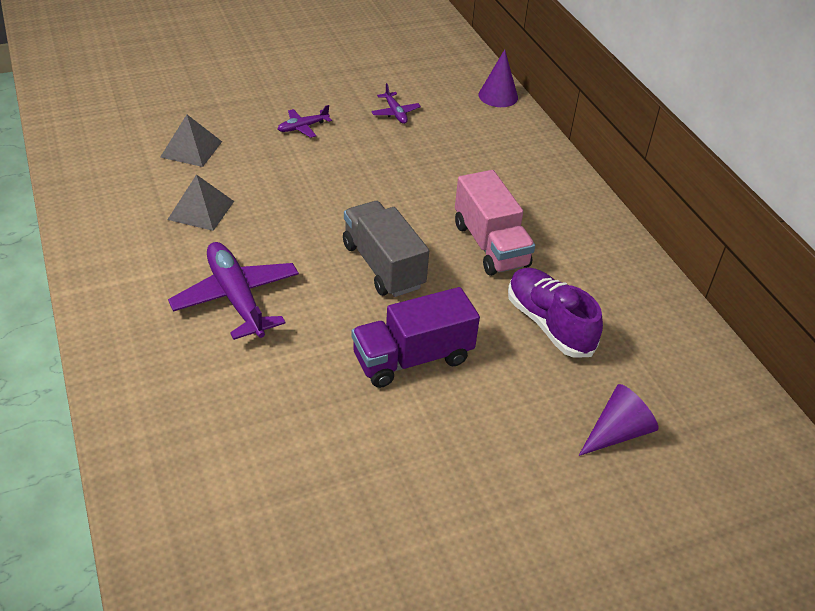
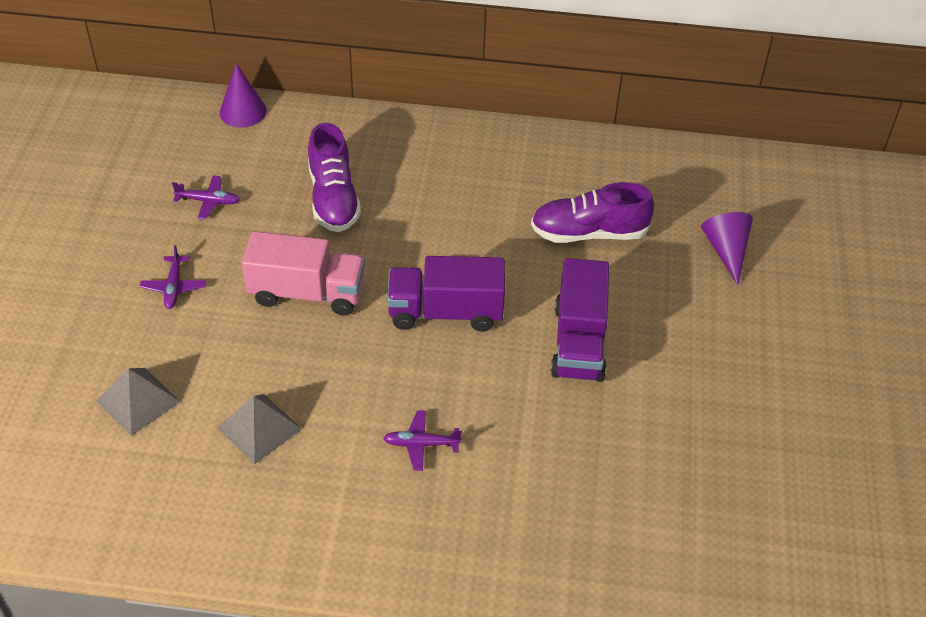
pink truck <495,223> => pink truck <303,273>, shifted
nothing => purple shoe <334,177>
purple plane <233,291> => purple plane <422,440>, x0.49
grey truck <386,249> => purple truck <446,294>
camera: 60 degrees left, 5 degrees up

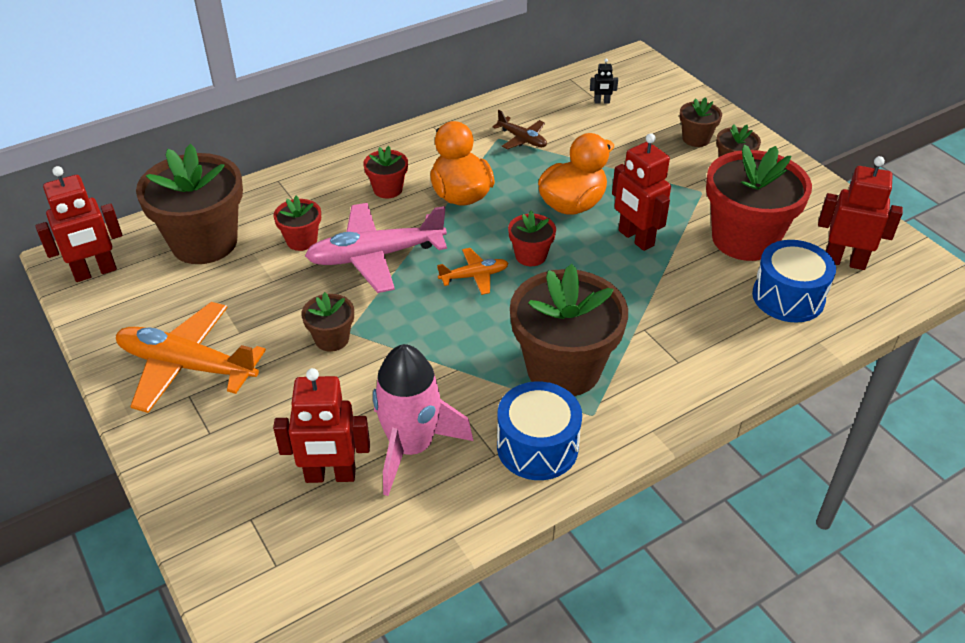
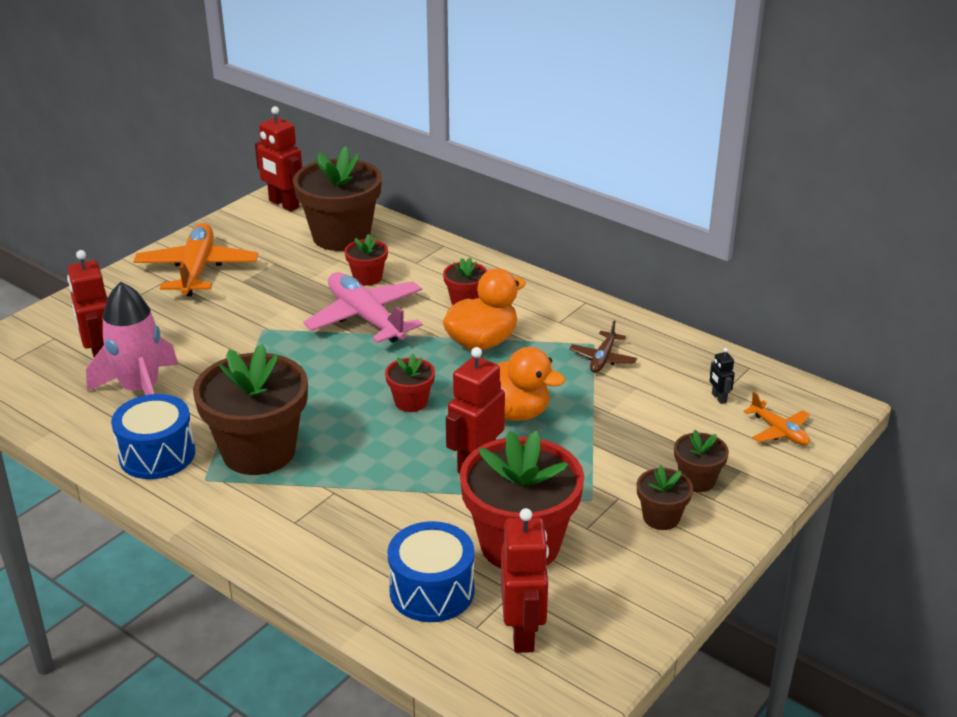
orange plane <473,271> => orange plane <776,418>, shifted
brown flower pot <327,322> => nothing
camera: 70 degrees right, 10 degrees down

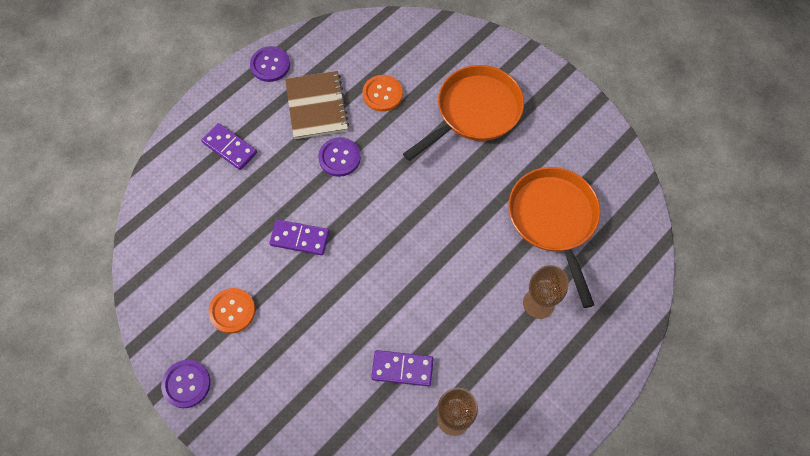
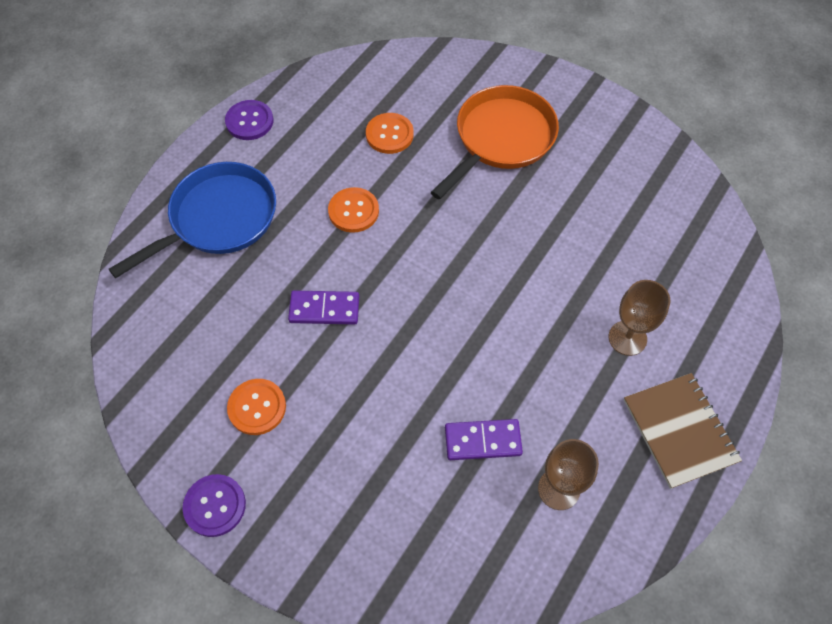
purple domino <229,146> => blue pan <192,220>
purple button <339,157> => orange button <353,210>
brown notebook <317,105> => brown notebook <683,431>, shifted
orange pan <554,237> => nothing
camera: 10 degrees left, 5 degrees down

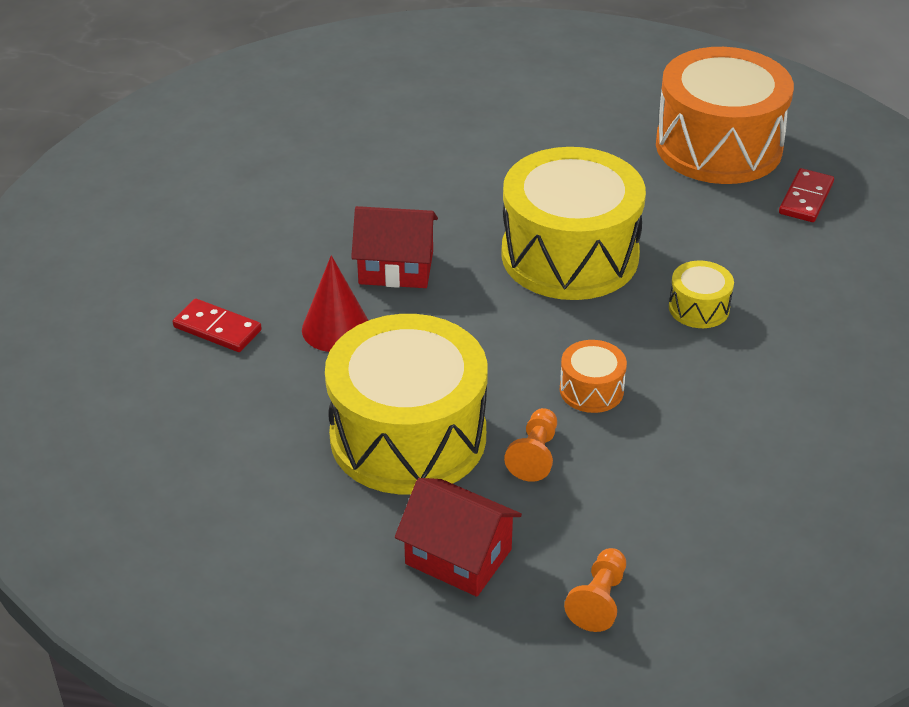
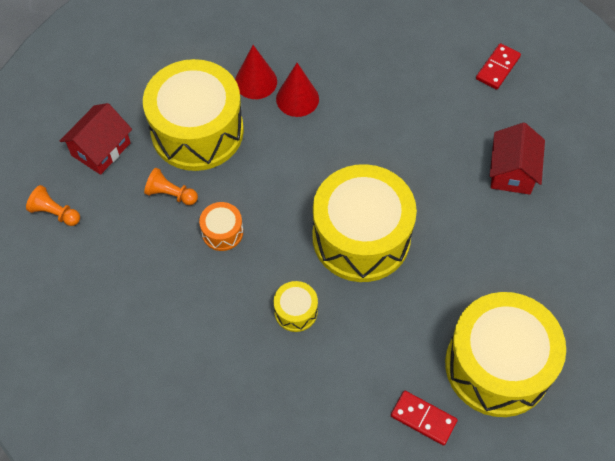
nothing => red cone <256,72>
orange drum <725,115> => yellow drum <505,354>
red domino <217,325> => red domino <498,66>, shifted
red house <394,247> => red house <517,159>, shifted
camera: 95 degrees right, 20 degrees up

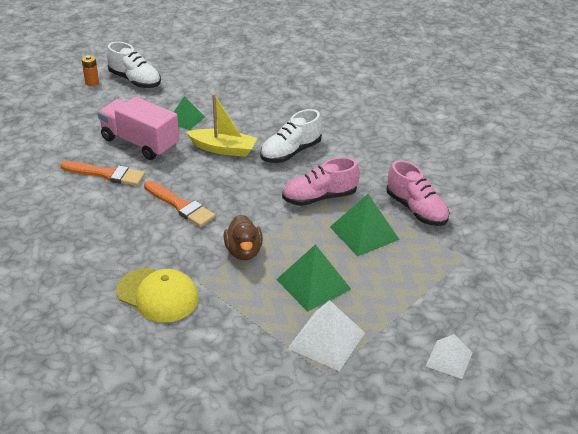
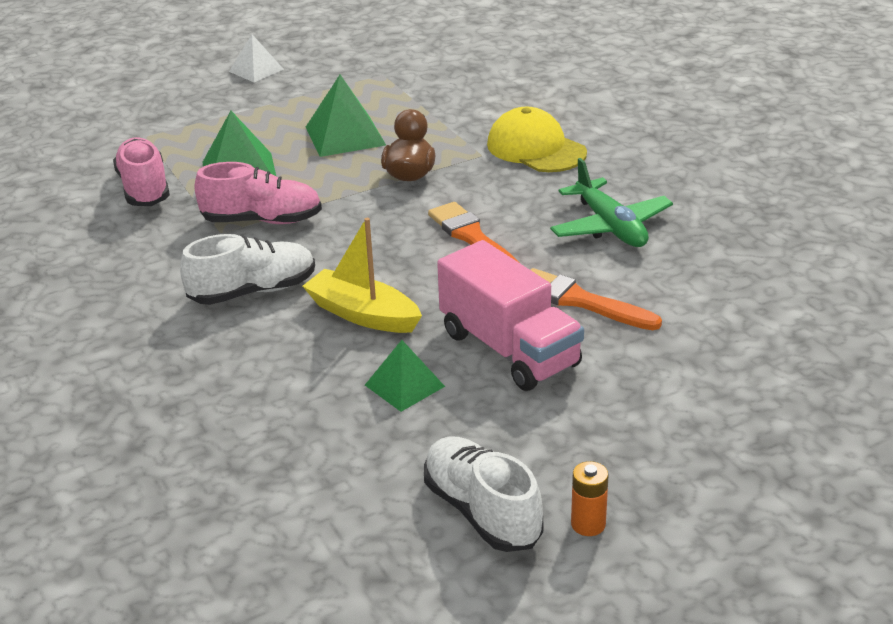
nothing => green plane <611,202>
white pyramid <326,335> => nothing
camera: 160 degrees left, 5 degrees down

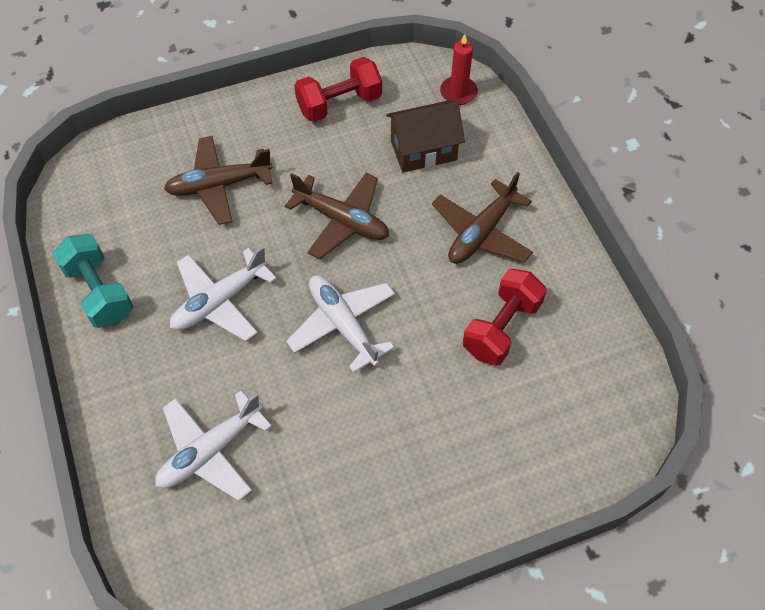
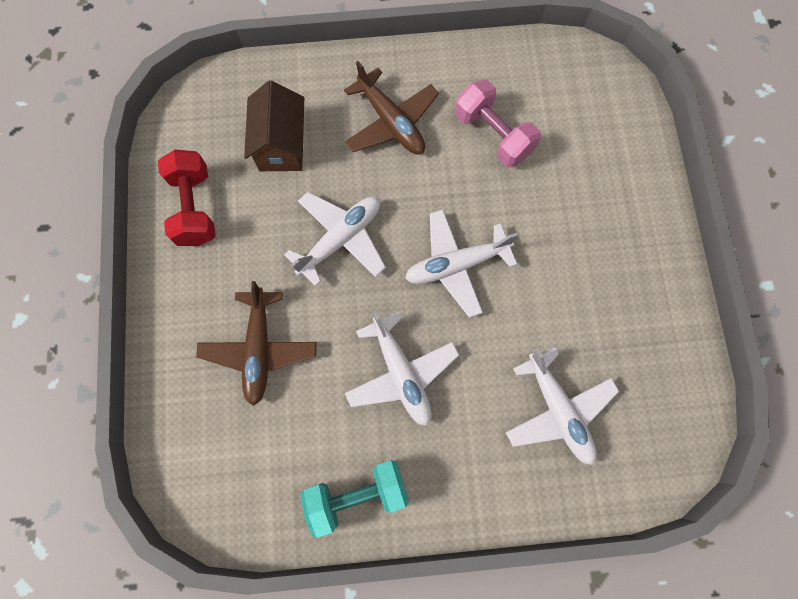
brown plane <337,216> => white plane <335,239>
red dumbbell <505,317> => pink dumbbell <498,123>
red candle <459,69> => nothing
camera: 75 degrees left, 15 degrees up

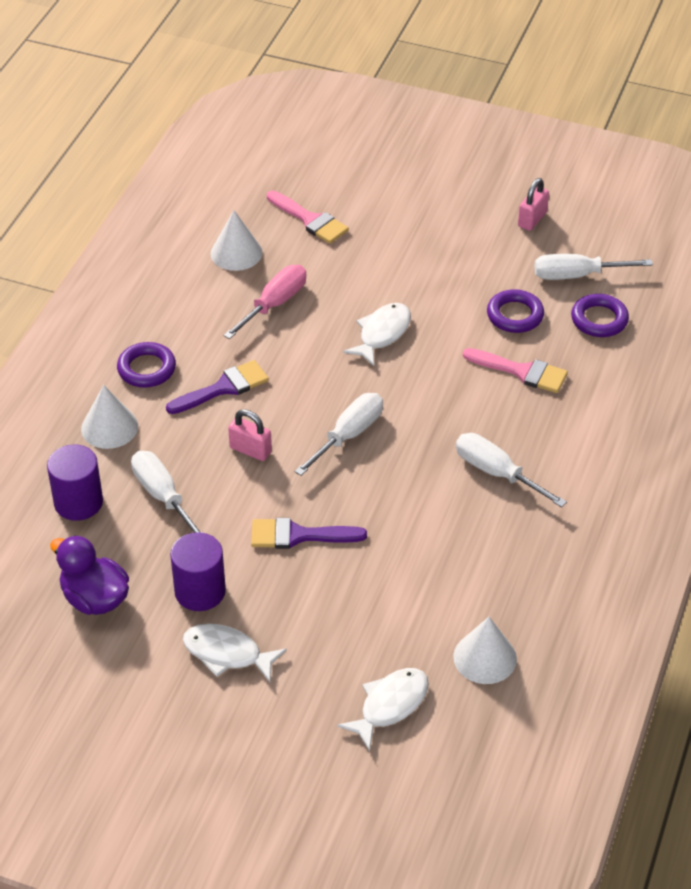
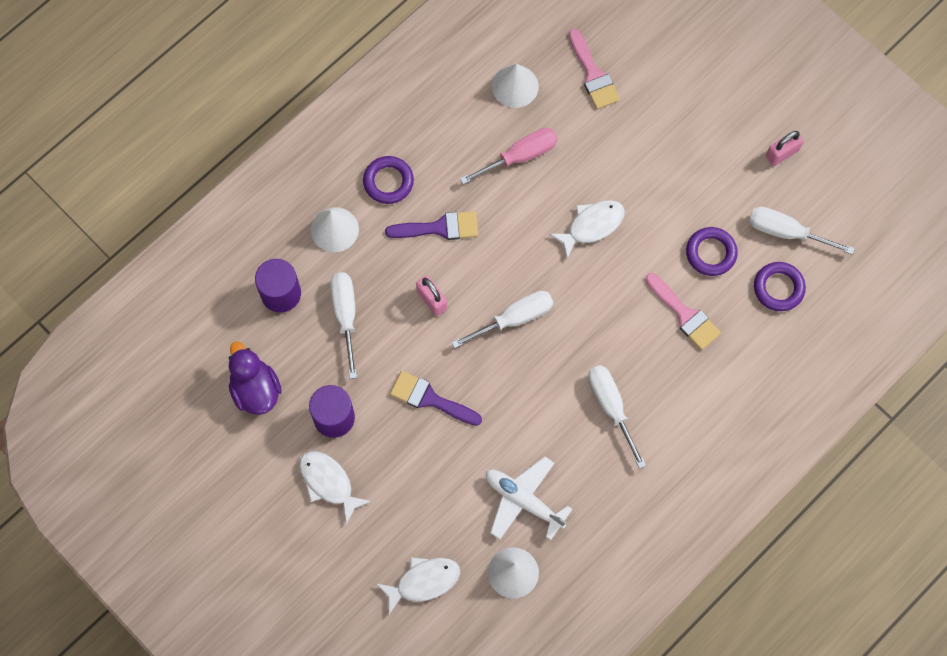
nothing => white plane <529,498>
camera: 25 degrees right, 25 degrees up

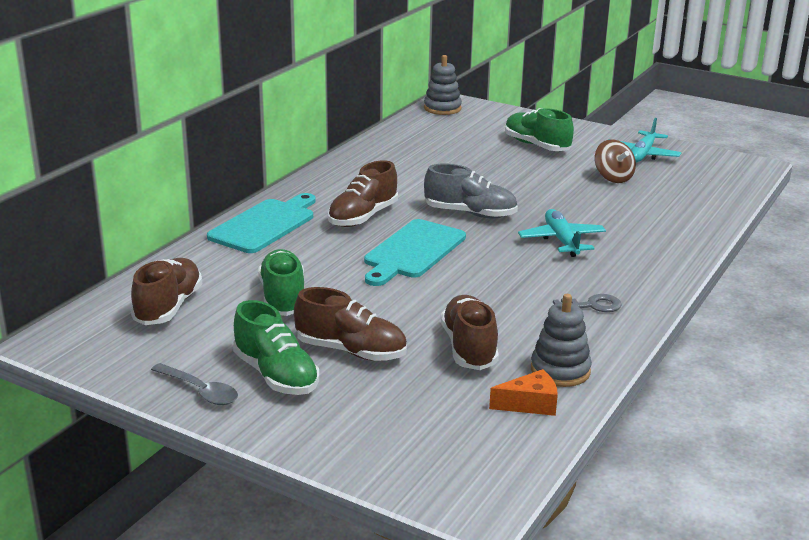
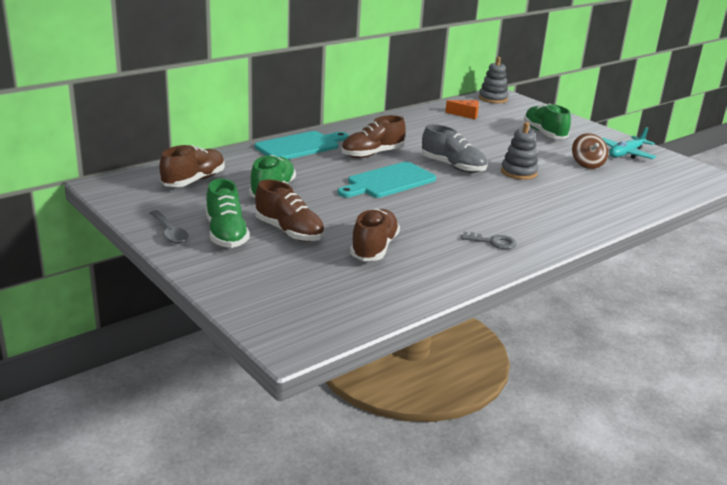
orange cheese <523,392> => orange cheese <462,109>, shifted
grey stacking toy <561,340> => grey stacking toy <519,151>, shifted
turquoise plane <562,233> => nothing
camera: 20 degrees right, 0 degrees up

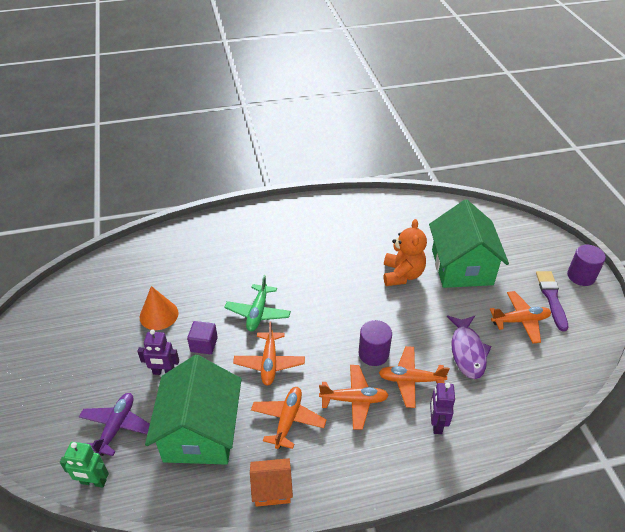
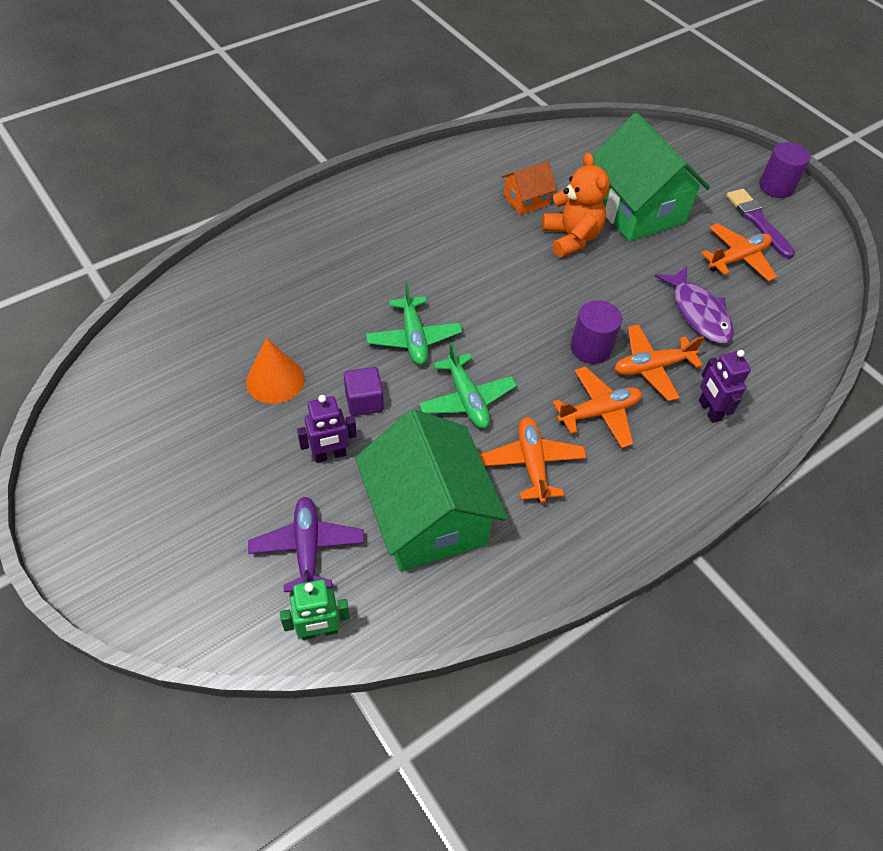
orange plane <269,353> => green plane <468,385>
orange house <271,482> => orange house <529,188>, shifted
camera: 25 degrees left, 10 degrees up

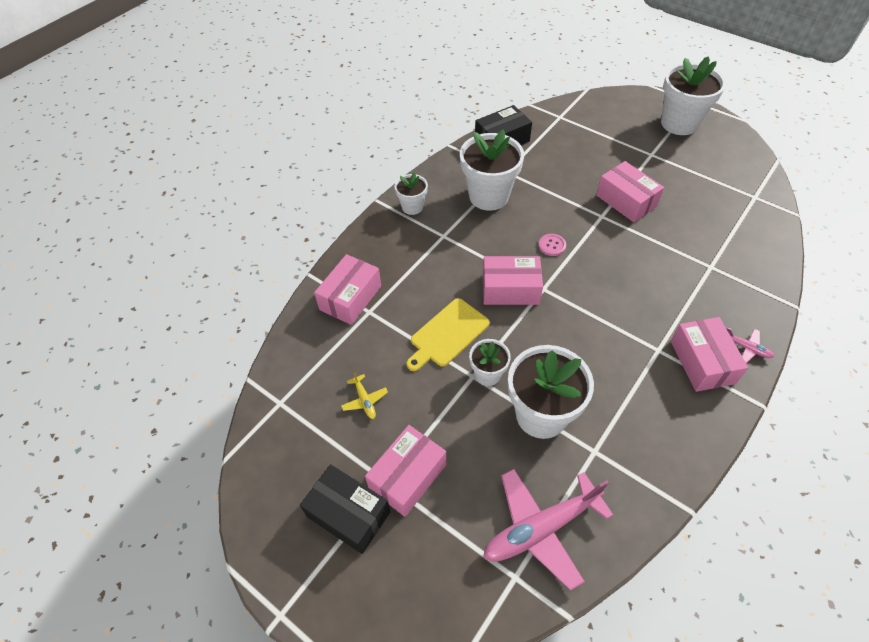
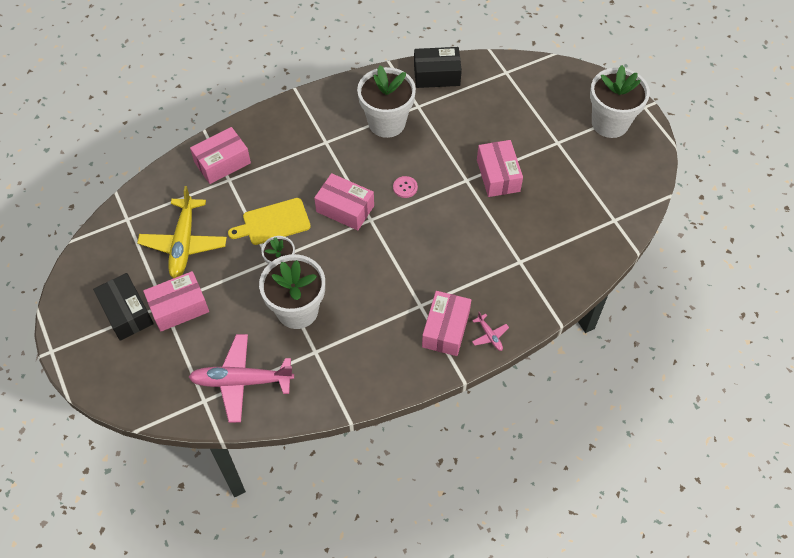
yellow plane <364,395> => yellow plane <182,232>, x2.28
white flower pot <411,193> => nothing
camera: 25 degrees right, 5 degrees up

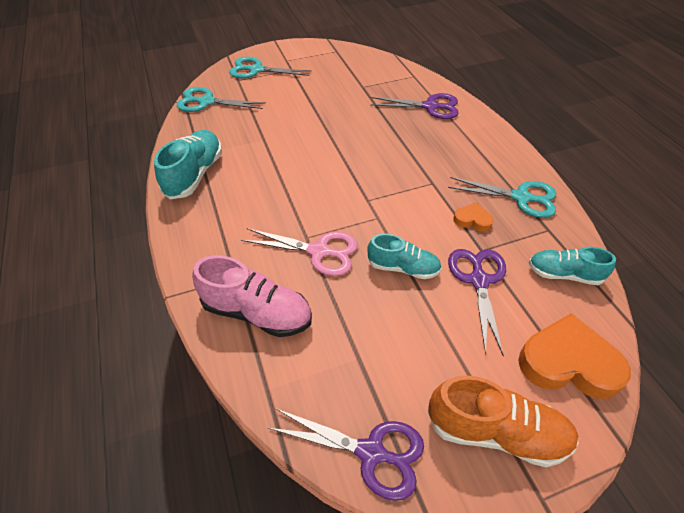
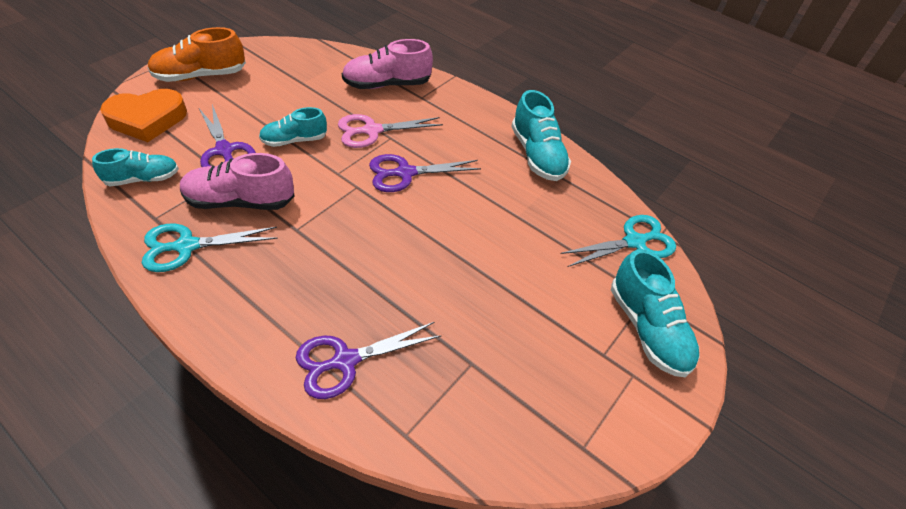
orange heart <473,217> => pink shoe <237,181>
purple scissors <346,454> => purple scissors <425,173>, shifted
turquoise scissors <270,68> => turquoise shoe <655,313>
camera: 145 degrees right, 0 degrees up

